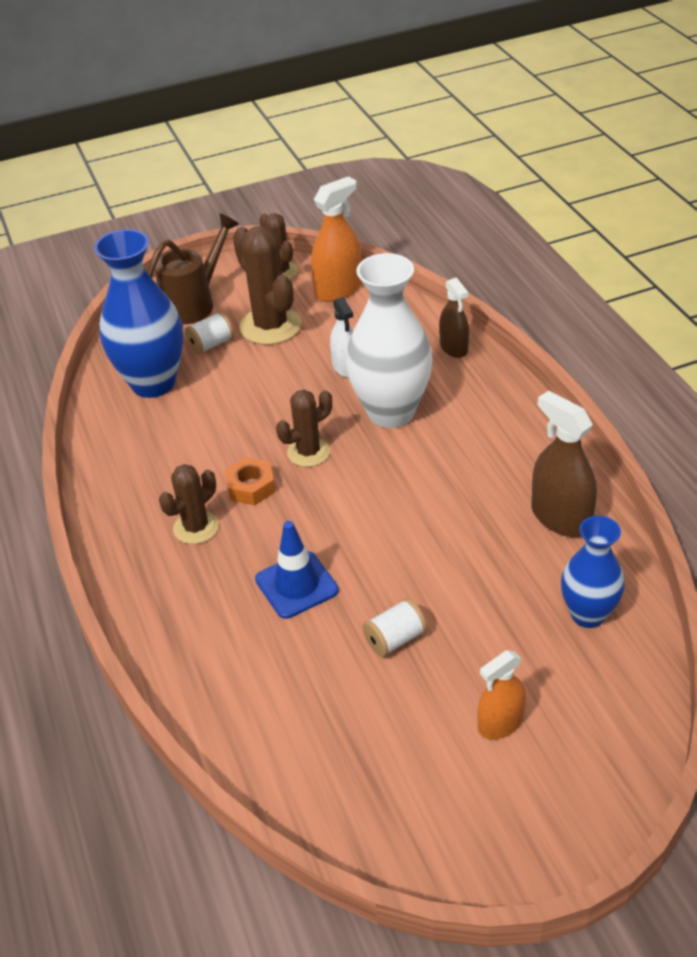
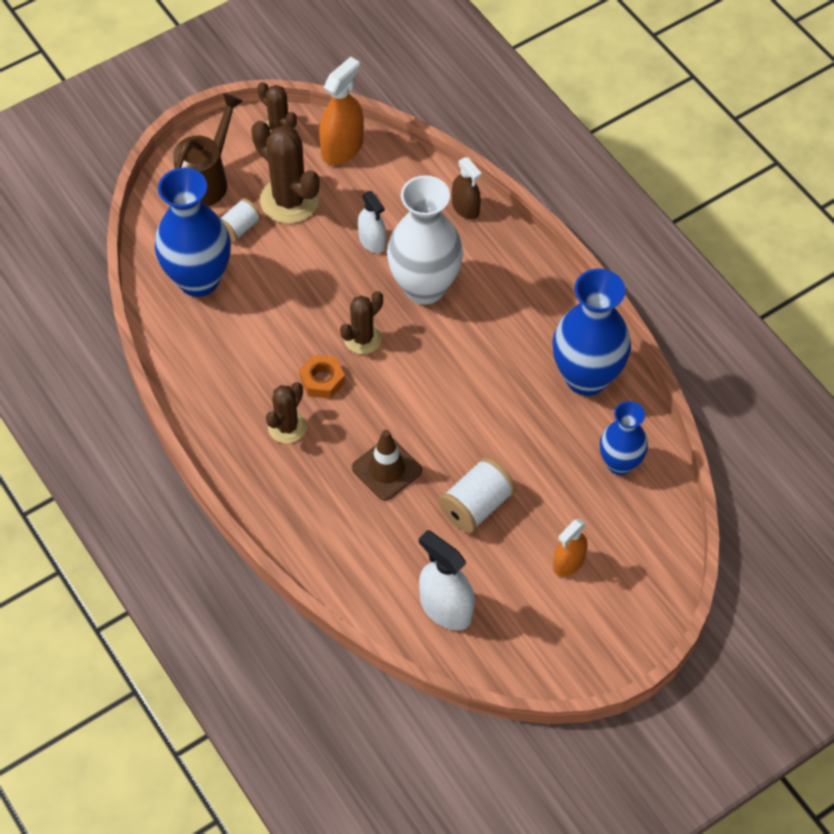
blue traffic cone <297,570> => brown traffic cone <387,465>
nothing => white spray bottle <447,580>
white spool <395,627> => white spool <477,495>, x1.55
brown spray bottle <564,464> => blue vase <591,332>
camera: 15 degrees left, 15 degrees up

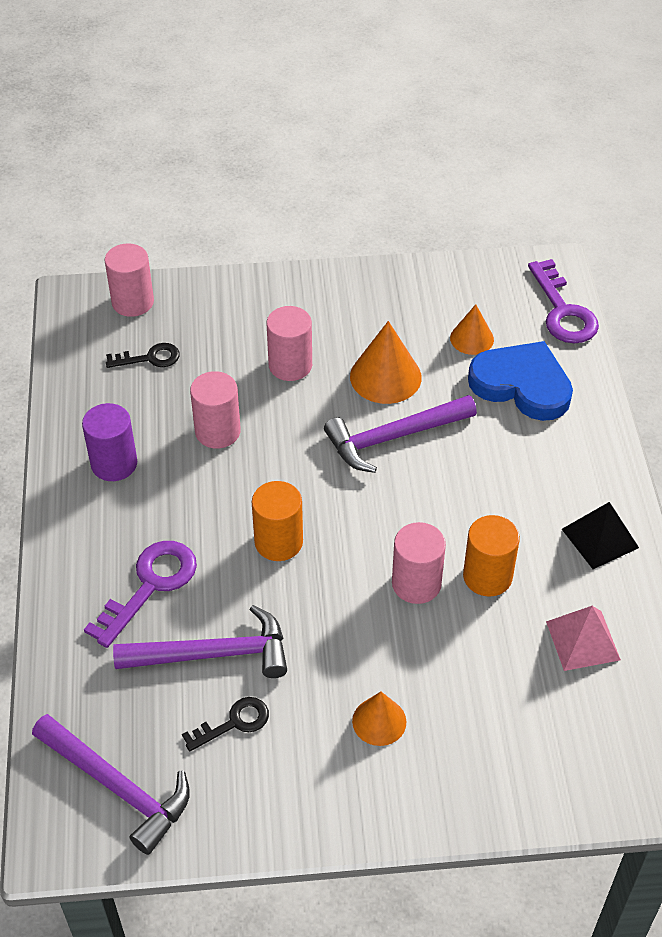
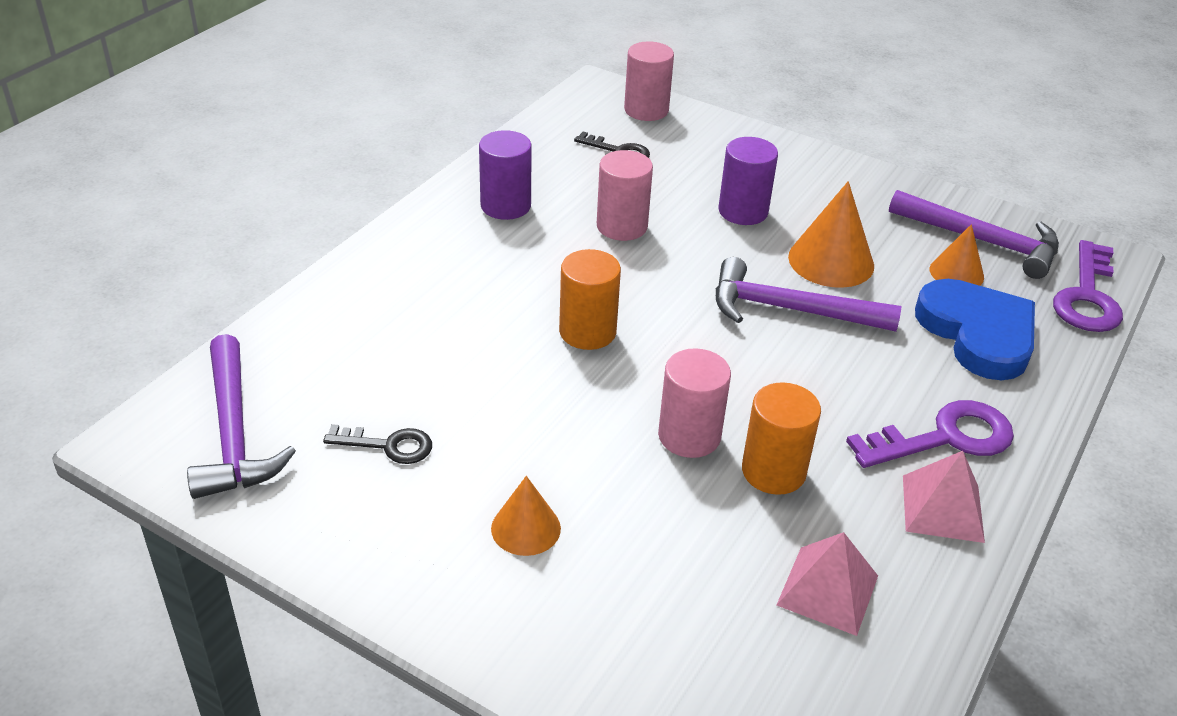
pink cylinder <289,343> => purple cylinder <748,181>
purple key <140,594> => purple key <930,434>, shifted
purple hammer <200,641> => purple hammer <974,234>, shifted
black pyramid <600,535> => pink pyramid <944,497>
camera: 35 degrees right, 10 degrees down

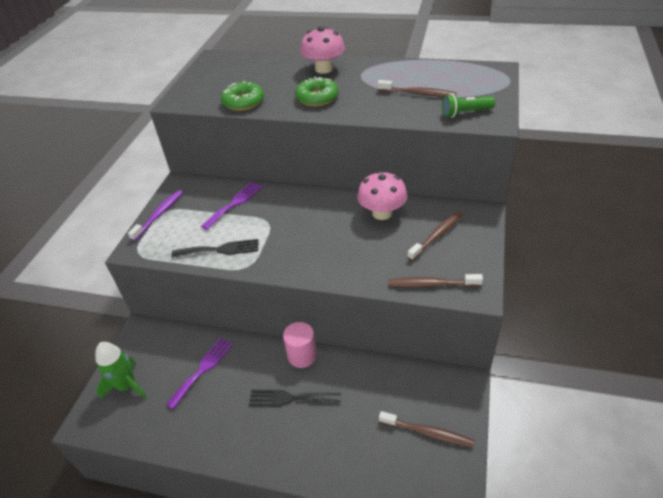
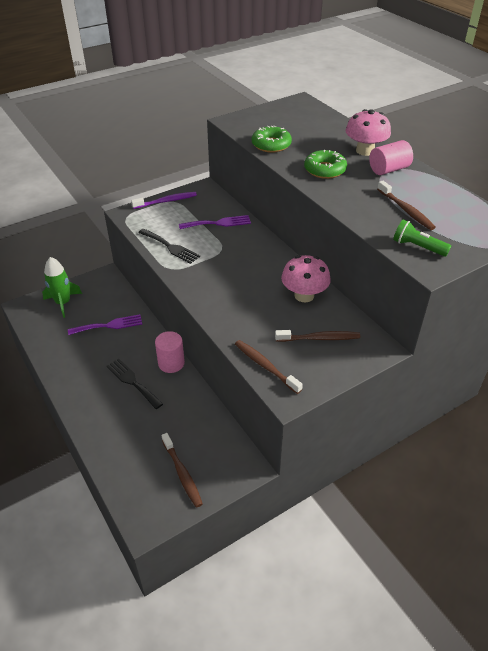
nothing => pink cylinder <391,157>
camera: 40 degrees right, 0 degrees up

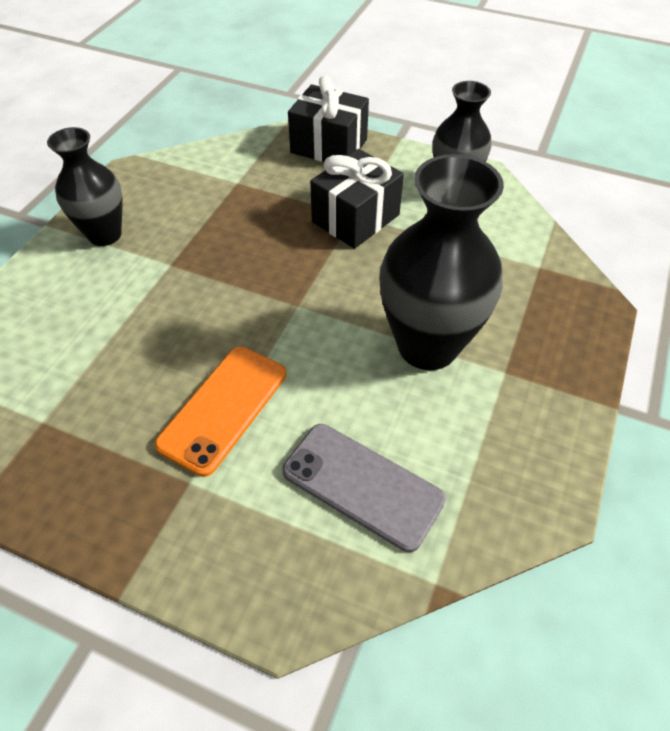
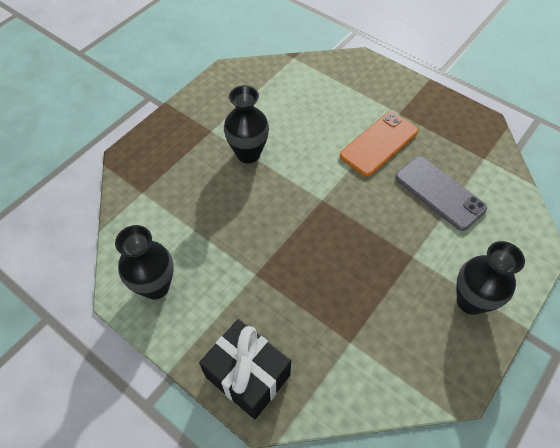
black vase <441,262> => black vase <246,124>, x0.63
grey phone <364,488> => grey phone <441,193>, shifted
black gift <357,199> => nothing
camera: 165 degrees left, 5 degrees up

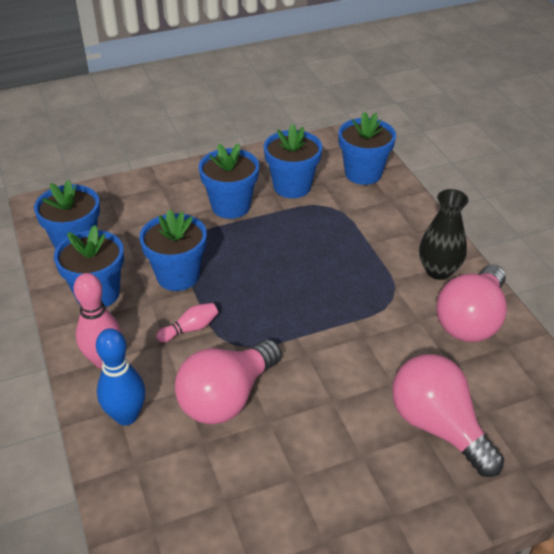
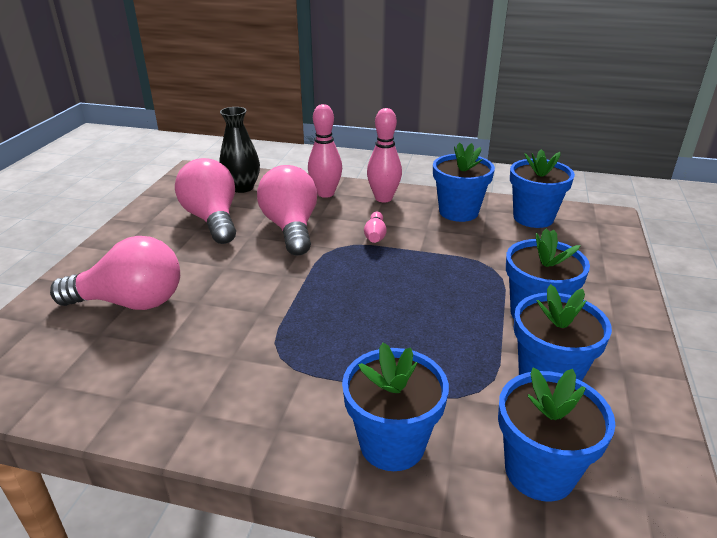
pink light bulb <471,303> => pink light bulb <205,201>, shifted
black vase <444,234> => black vase <239,150>, shifted
blue bowling pin <121,376> => pink bowling pin <325,151>
blue flower pot <173,250> => blue flower pot <395,406>, shifted
camera: 125 degrees right, 10 degrees down

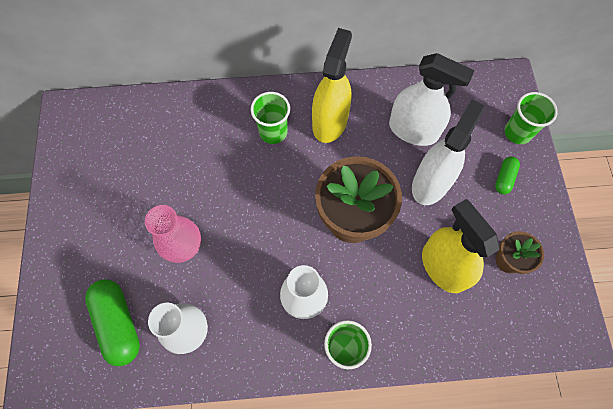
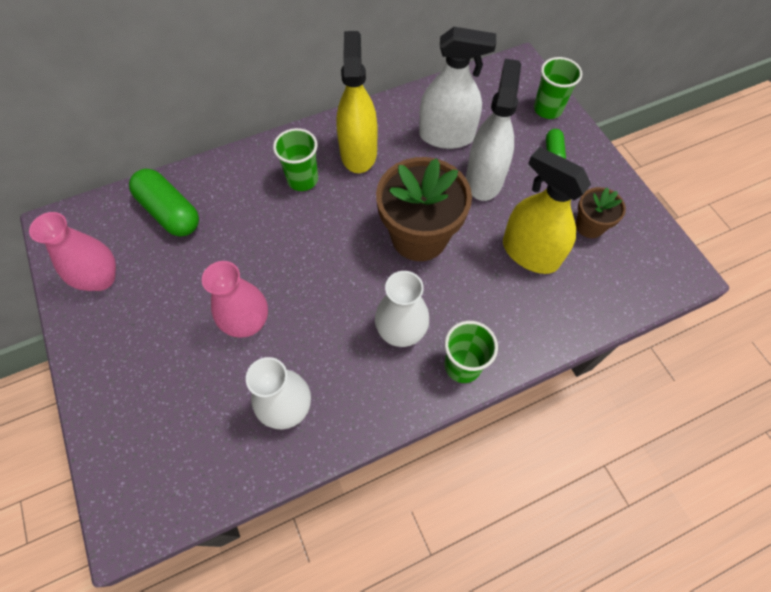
nothing => pink vase <72,251>
green capsule <112,323> => green capsule <164,203>, shifted
camera: 20 degrees left, 5 degrees down

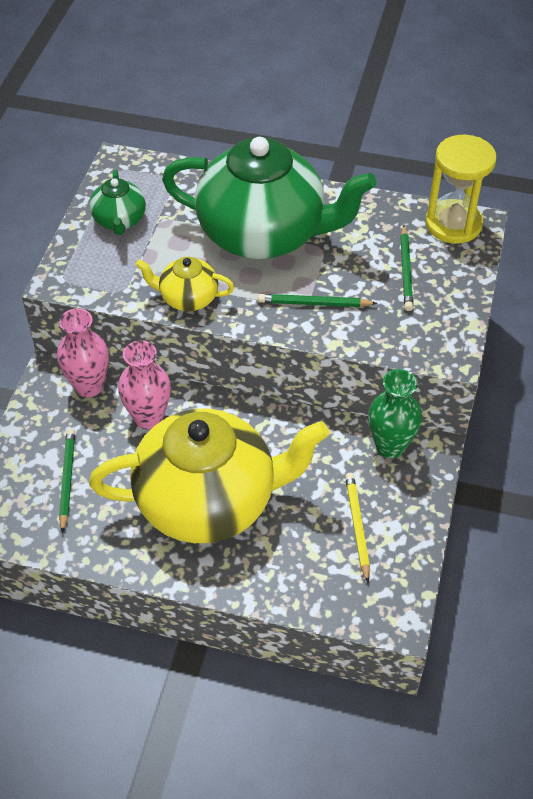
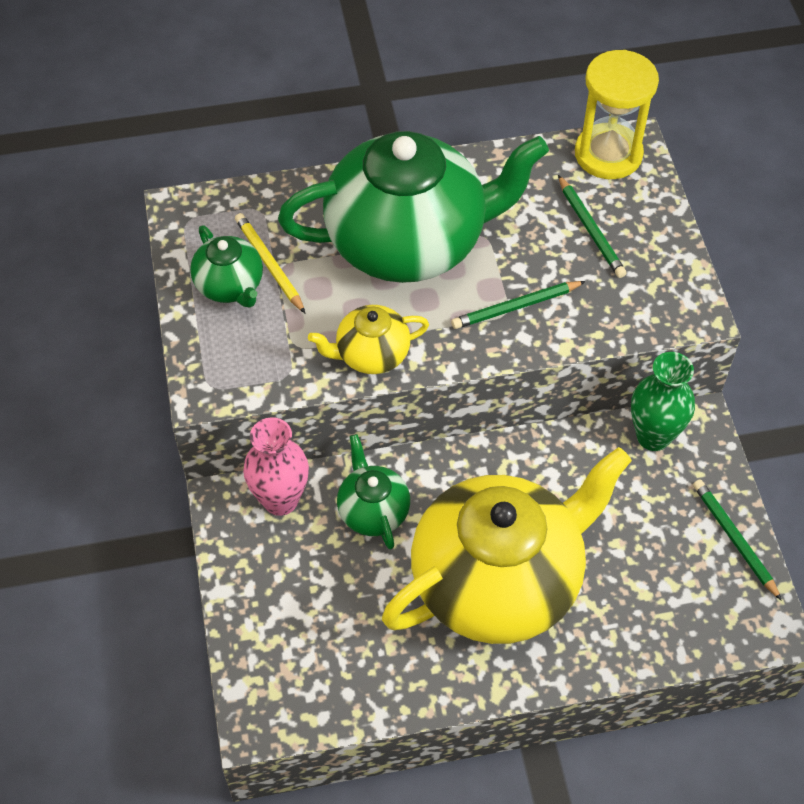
yellow pencil <357,528> => yellow pencil <270,263>, shifted
pink vase <144,385> => green teapot <373,492>
green pencil <67,480> => green pencil <737,540>, shifted
camera: 25 degrees left, 5 degrees up

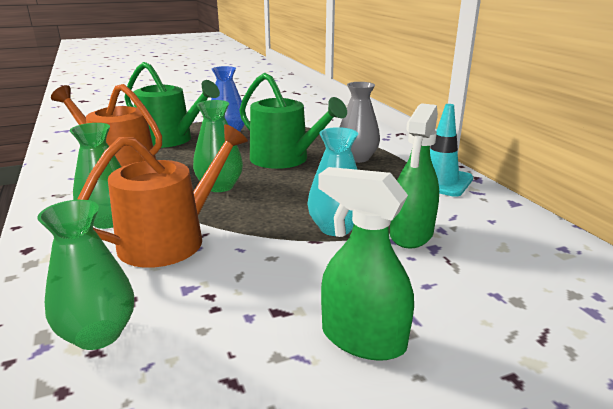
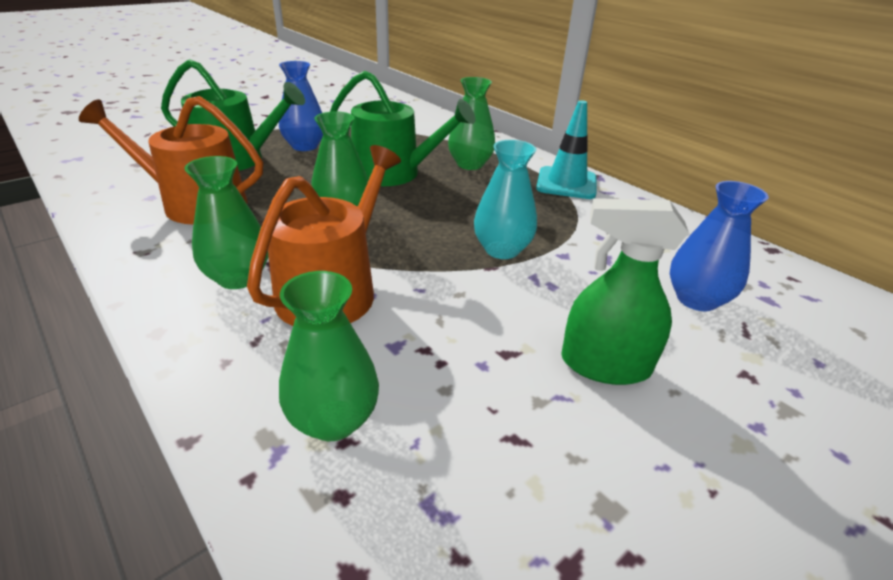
grey vase <360,122> => green vase <471,123>
nothing => blue vase <719,246>
green spray bottle <414,175> => nothing
camera: 20 degrees left, 10 degrees up

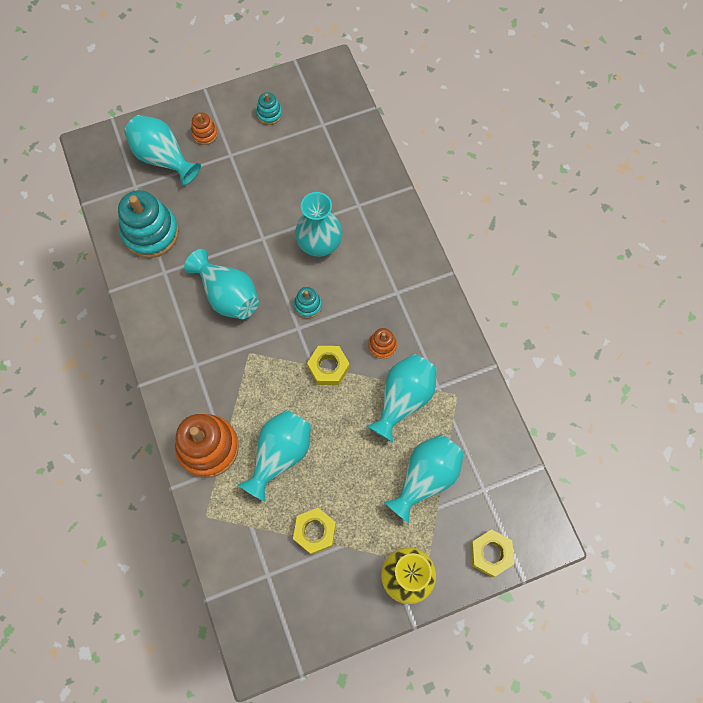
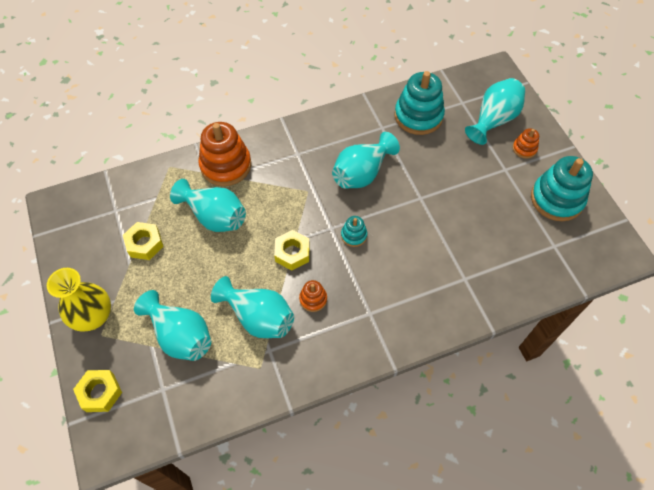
turquoise stacking toy <269,108> => turquoise stacking toy <562,188>, x2.07
turquoise vase <319,224> => nothing
camera: 90 degrees right, 10 degrees down

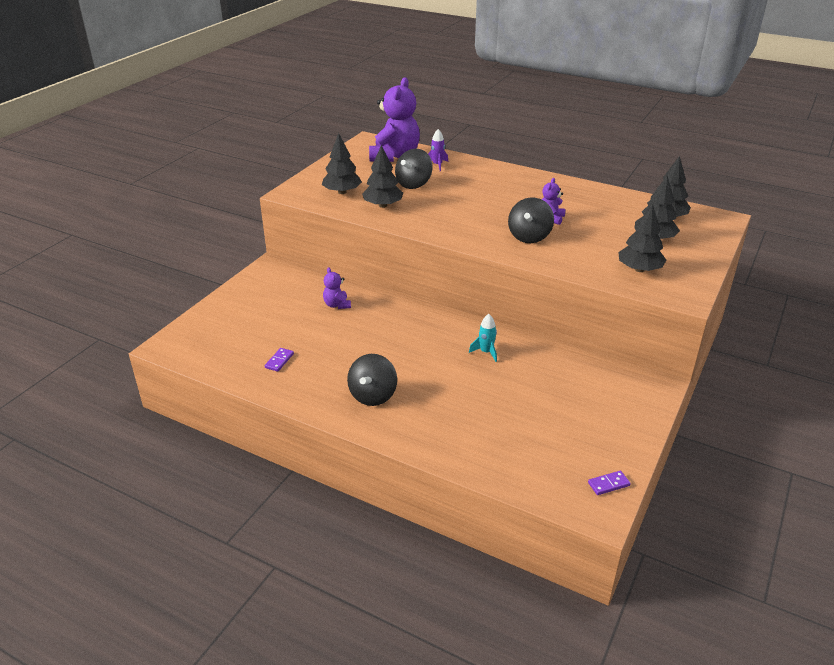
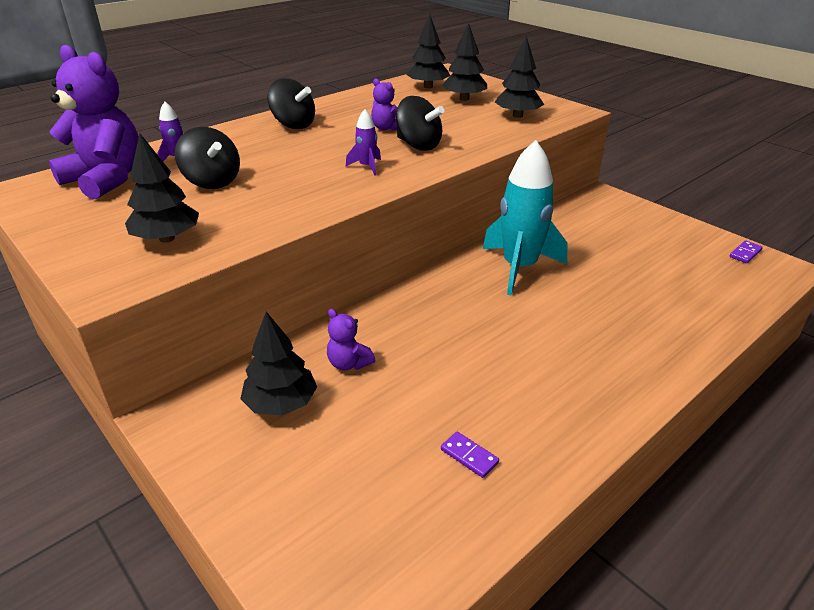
black tree <382,176> => black tree <278,364>, shifted
black spinning top <372,380> => black spinning top <291,103>, shifted
purple teddy bear <337,288> => purple teddy bear <351,339>, 45 degrees clockwise
nothing => purple rocket <363,142>
turquoise rocket <483,338> => turquoise rocket <525,217>, x2.32
purple domino <609,483> => purple domino <746,251>, 45 degrees clockwise
camera: 70 degrees left, 0 degrees up

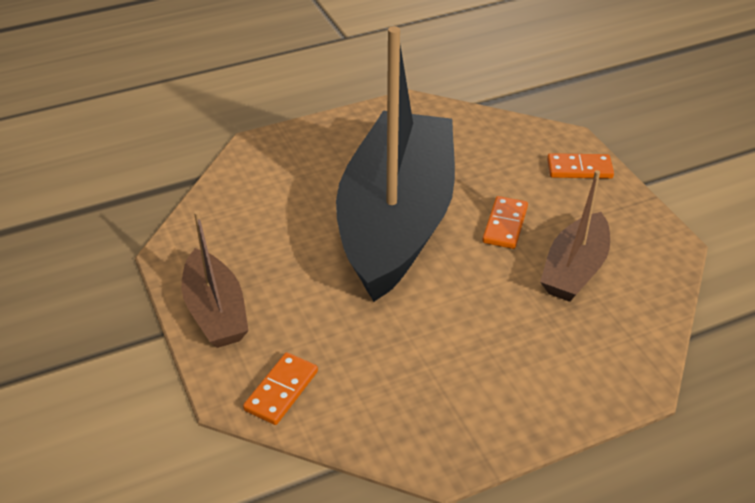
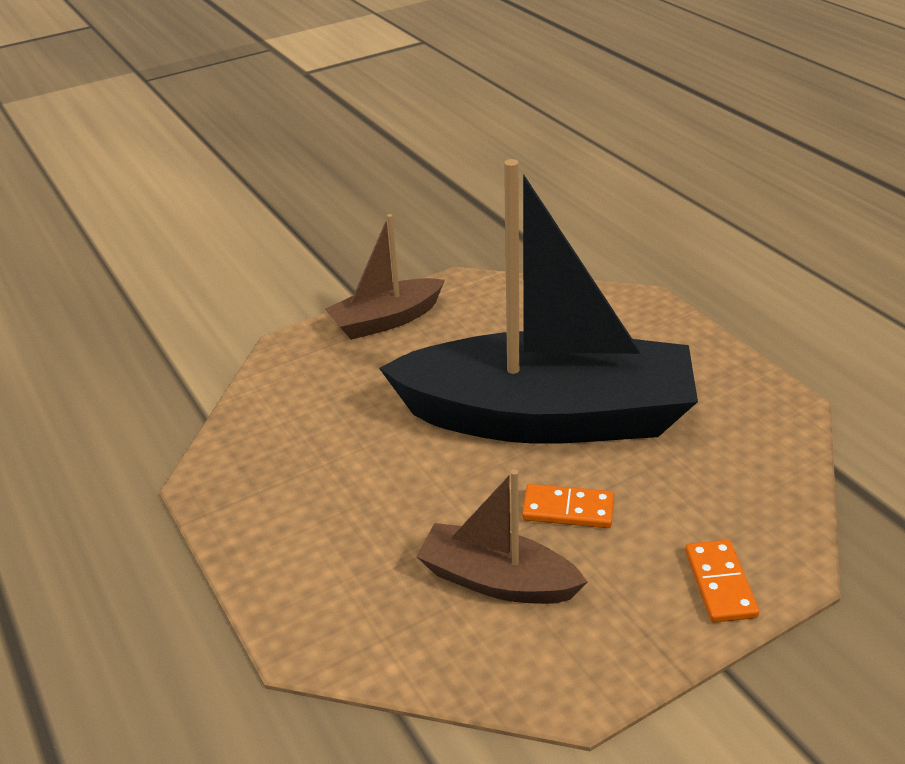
orange domino <280,388> => nothing
camera: 85 degrees right, 5 degrees down

